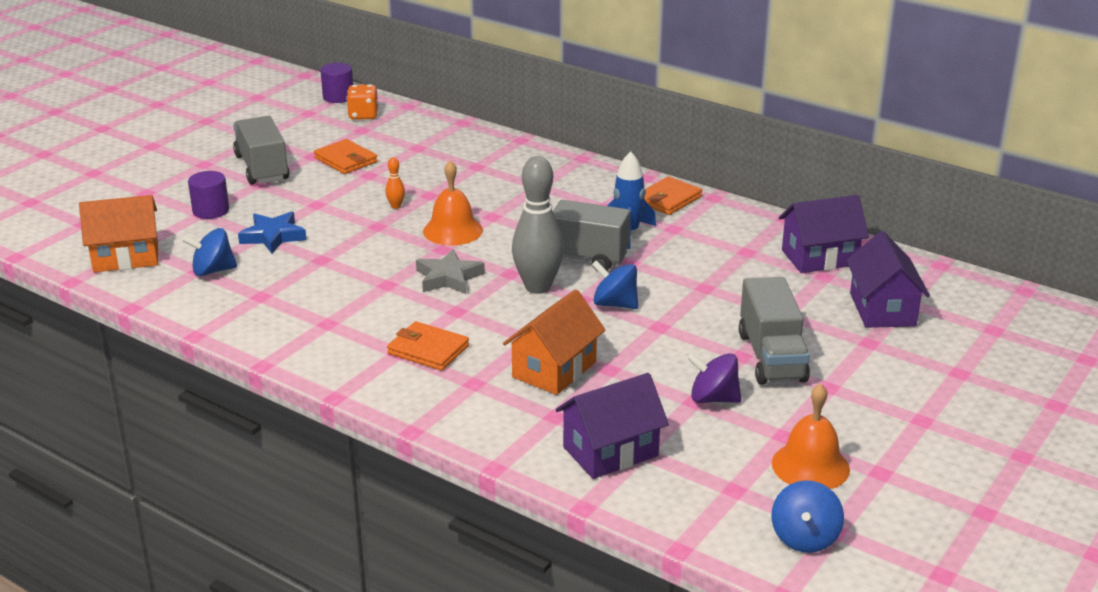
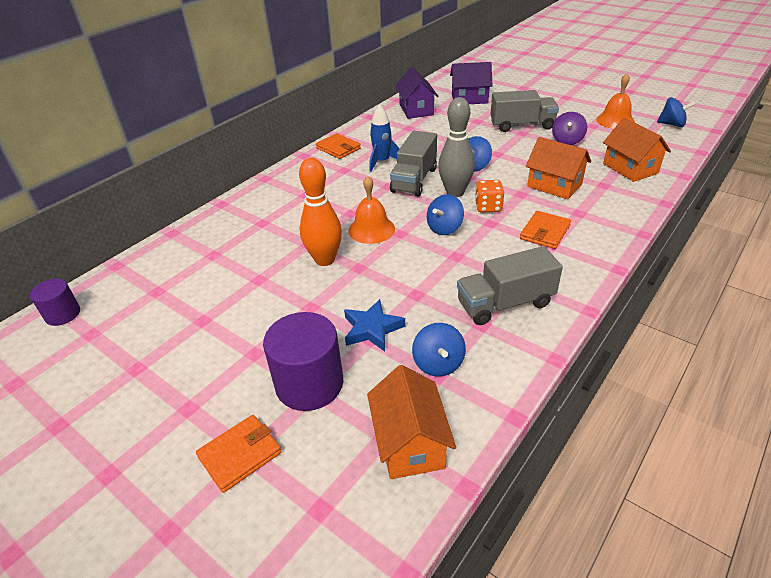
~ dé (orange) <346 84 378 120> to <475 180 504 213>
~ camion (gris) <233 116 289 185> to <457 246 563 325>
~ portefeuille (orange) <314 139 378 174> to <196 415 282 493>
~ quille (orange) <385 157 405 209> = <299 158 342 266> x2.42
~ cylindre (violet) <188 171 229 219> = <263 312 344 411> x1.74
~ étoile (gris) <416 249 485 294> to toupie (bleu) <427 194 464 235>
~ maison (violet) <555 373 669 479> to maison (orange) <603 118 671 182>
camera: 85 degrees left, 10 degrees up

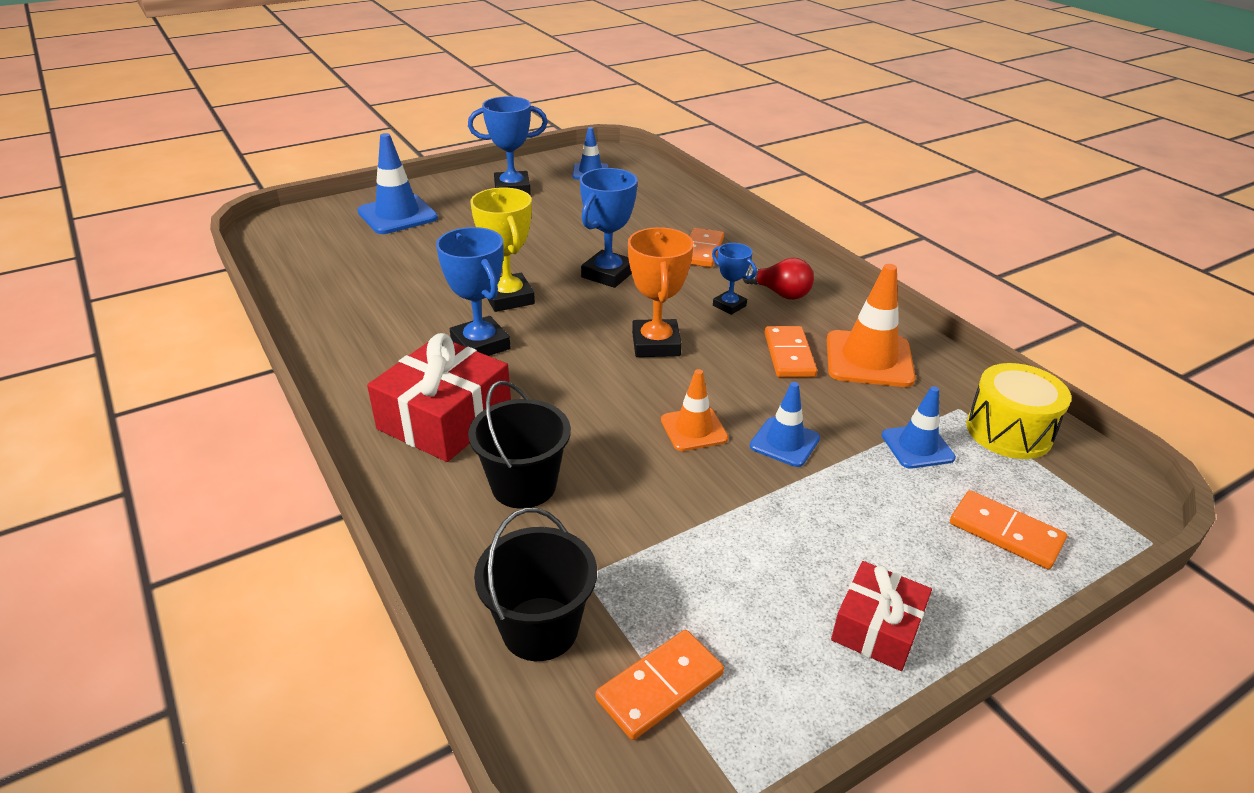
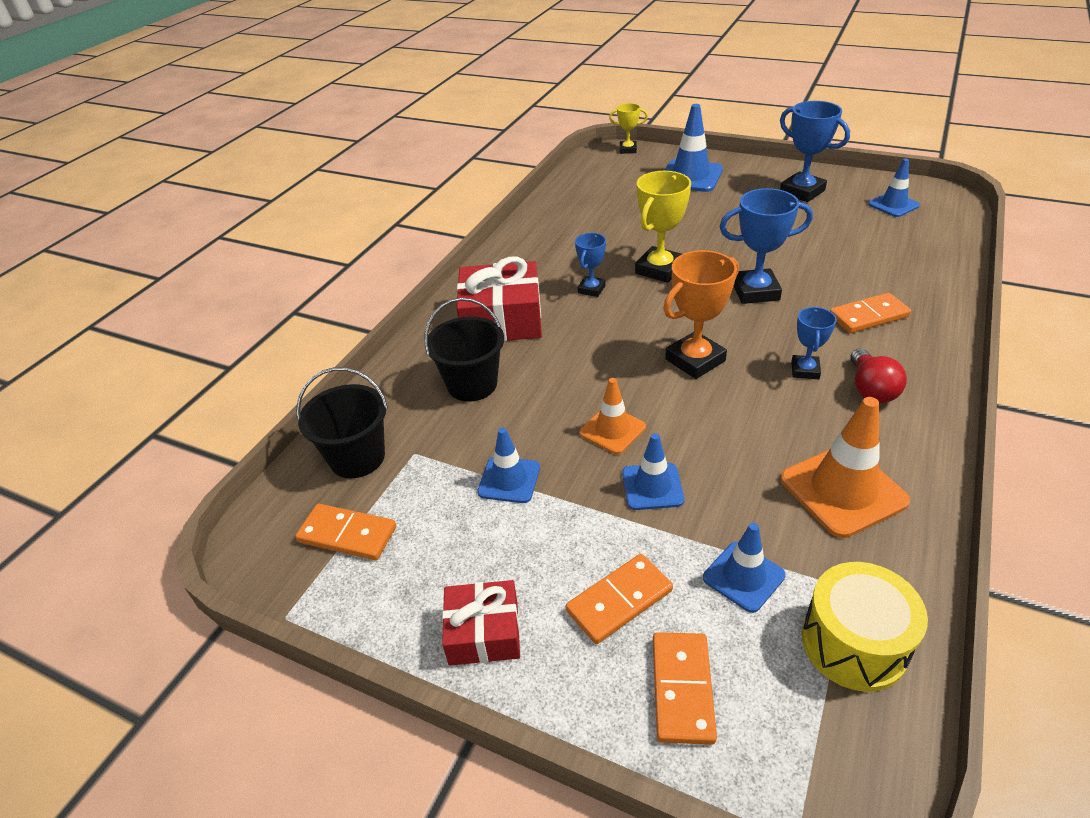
~ trophée (bleu) <436 227 511 356> = <575 233 606 297> x0.58
~ domino (orange) <764 326 817 377> to <566 554 673 644>
+ trophée (jaune) <609 103 648 154>
+ cône de chantier (bleu) <477 428 540 503>
camera: 60 degrees right, 5 degrees up

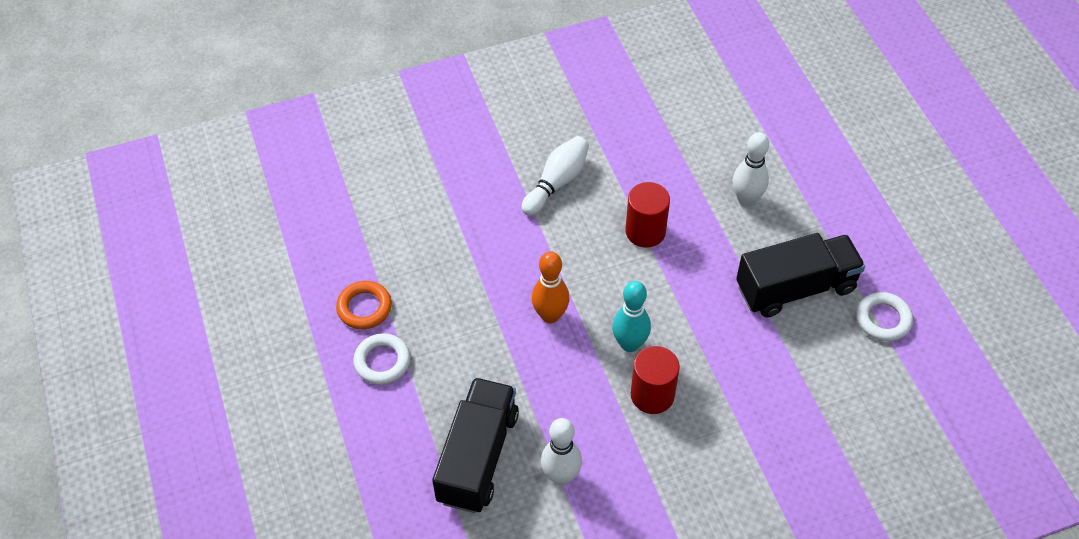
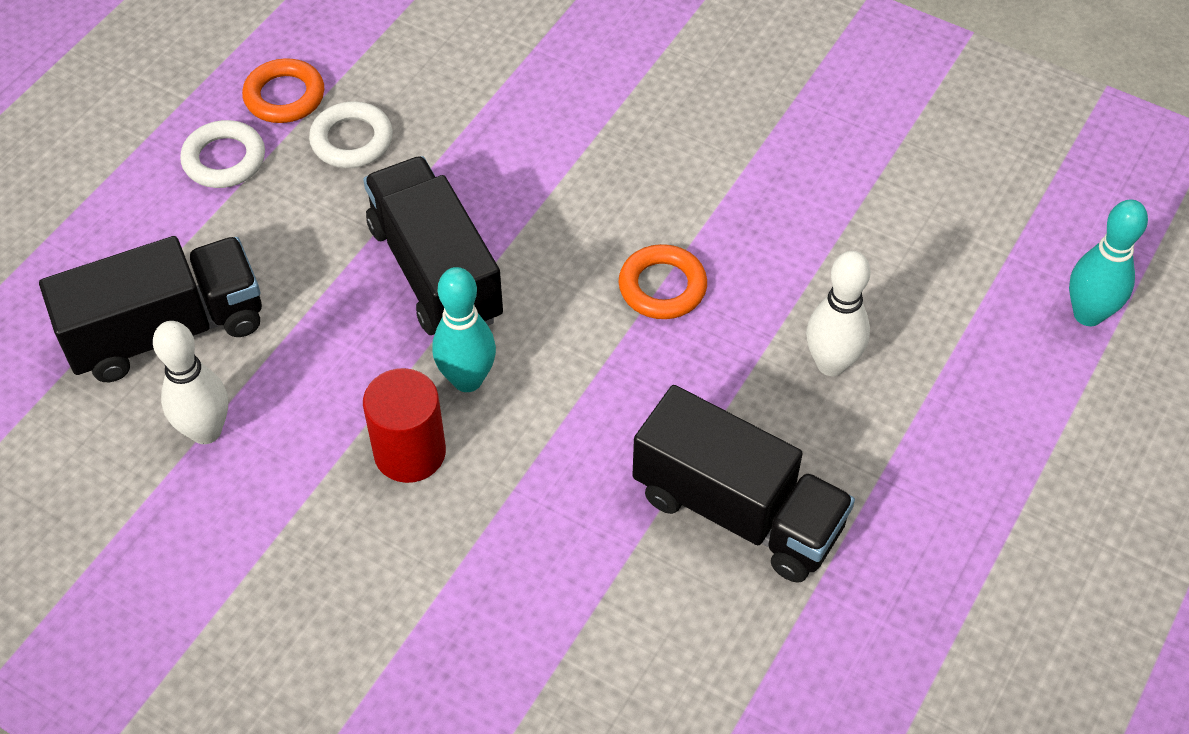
- quille (blanc) <521 136 589 216>
~ cylindre (rouge) <625 182 670 248> to anneau (orange) <618 244 707 319>
~ quille (orange) <532 251 570 323> to camion (noir) <363 156 503 335>
~ anneau (blanc) <856 292 913 341> to <309 101 393 168>
+ quille (turquoise) <1069 199 1148 326>
camera: 50 degrees right, 0 degrees up

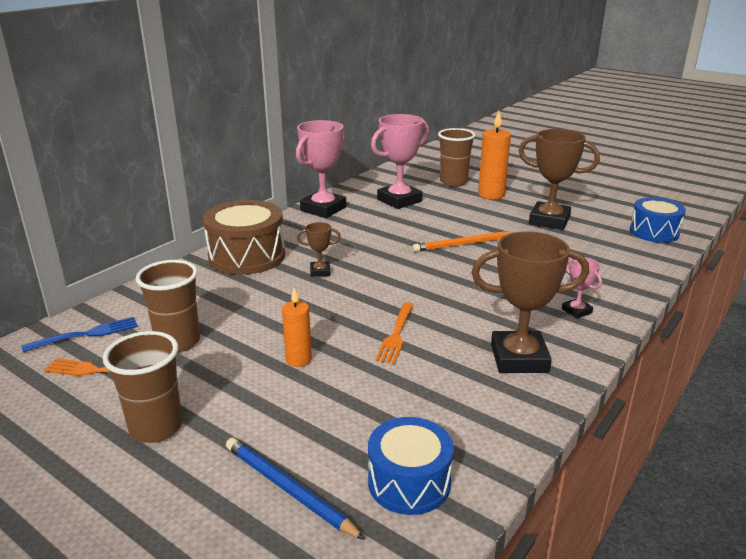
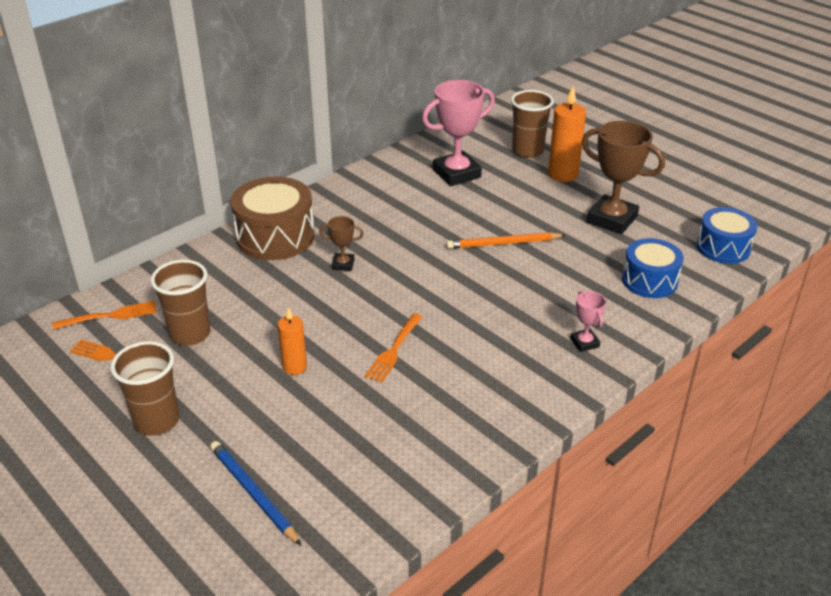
- trophée (rose) <296 120 346 218>
- trophée (marron) <471 231 589 373>
~ fourchette (bleu) <21 317 138 352> to fourchette (orange) <52 301 157 330>
~ tambour (bleu) <368 417 454 515> to <622 238 684 298>
camera: 10 degrees right, 10 degrees up

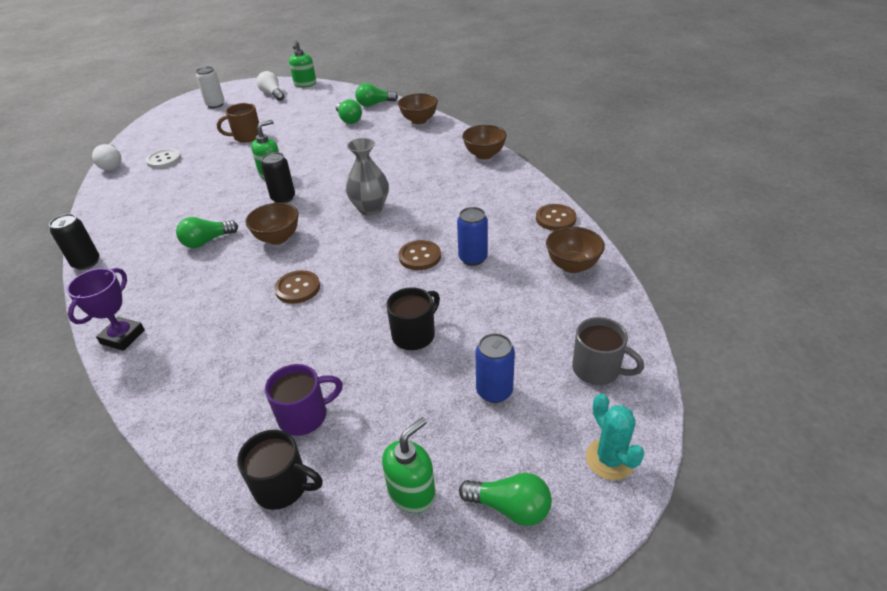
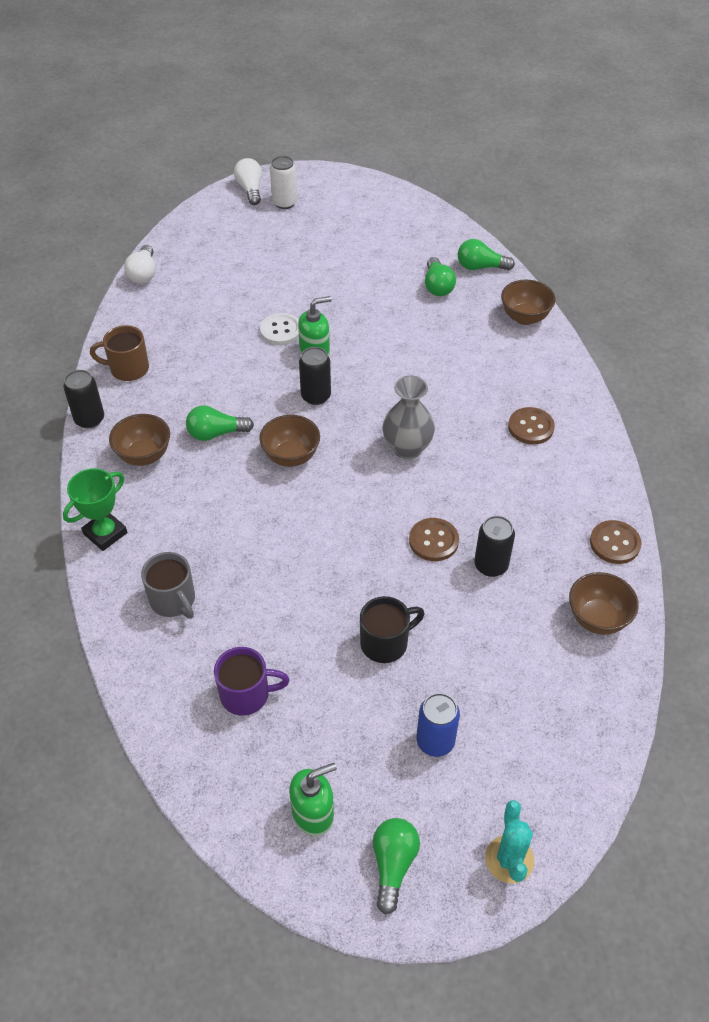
- distributeur de savon (vert) <289 41 316 87>
~ ampoule (blanc) <256 71 284 101> to <234 158 262 205>
~ tasse (marron) <217 103 259 143> to <90 325 149 381>
~ bol (marron) <462 125 507 160> to <109 414 170 466>
~ bouton (blanc) <146 149 181 169> to <260 313 299 345>
~ canette (bleu) <457 207 488 266> to canette (noir) <474 516 515 577>
~ trophée (violet) <67 268 145 351> to trophée (vert) <63 468 127 551>
~ bouton (marron) <274 270 320 304> to <508 407 555 445>
~ tasse (gris) <572 317 644 385> to <141 552 195 619>
- tasse (noir) <237 430 323 510>
~ ampoule (vert) <459 473 552 526> = <373 818 420 915> 120 degrees counterclockwise
camera: 20 degrees right, 10 degrees up

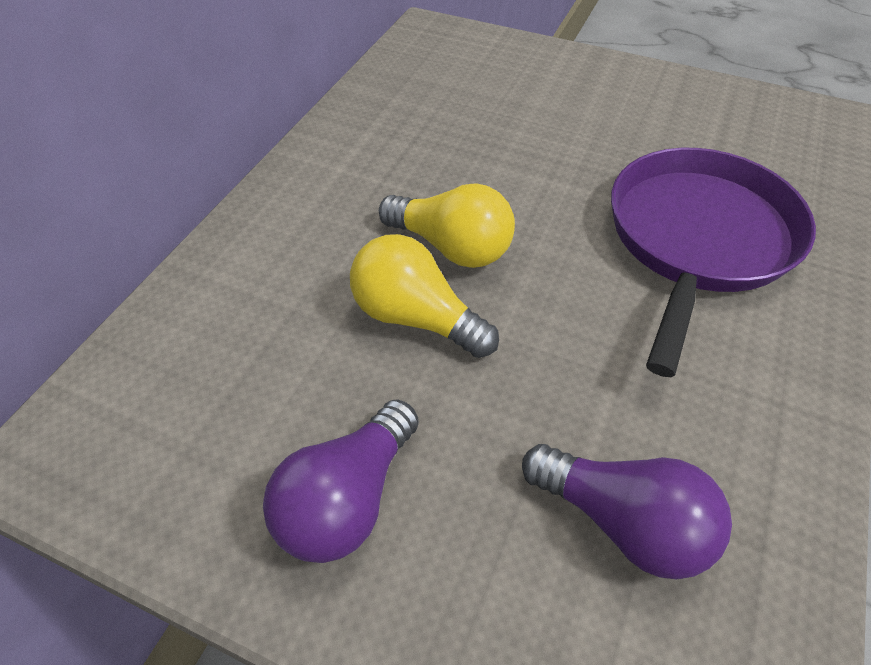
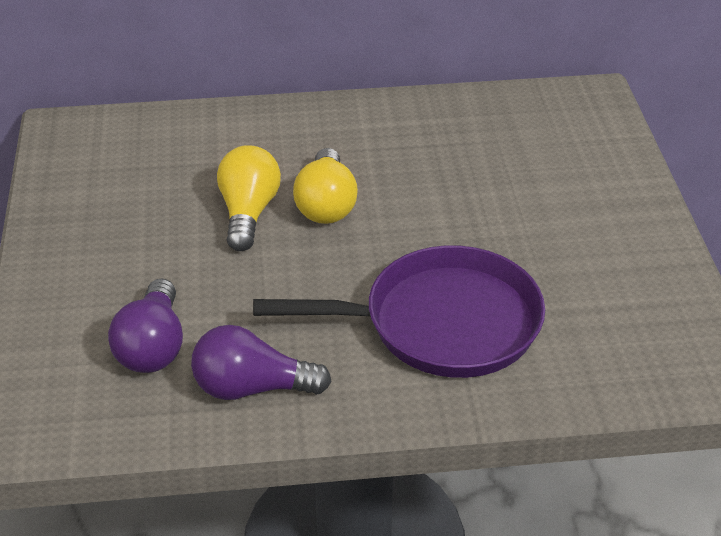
~ ampoule (violet) <263 400 419 563> to <191 325 332 400>
camera: 60 degrees right, 10 degrees down

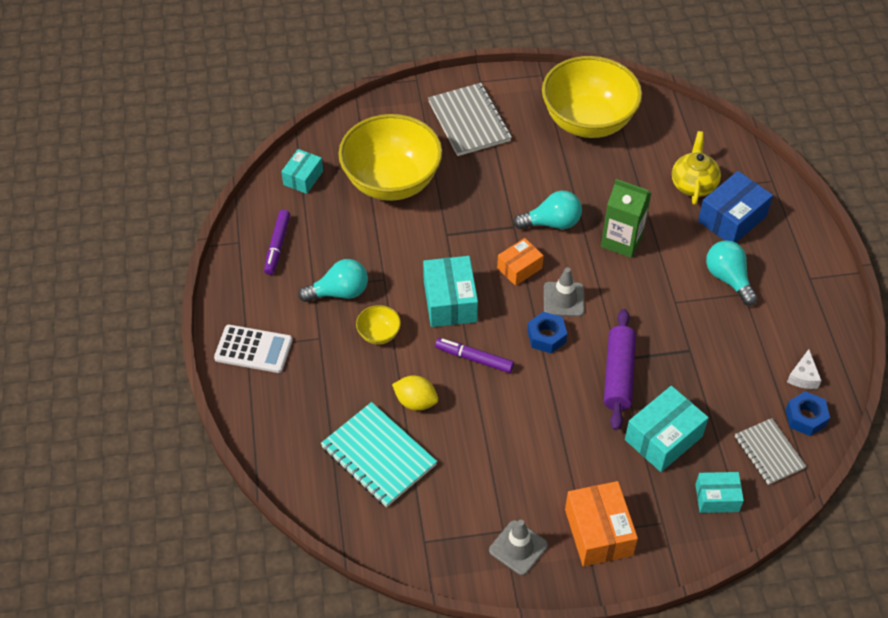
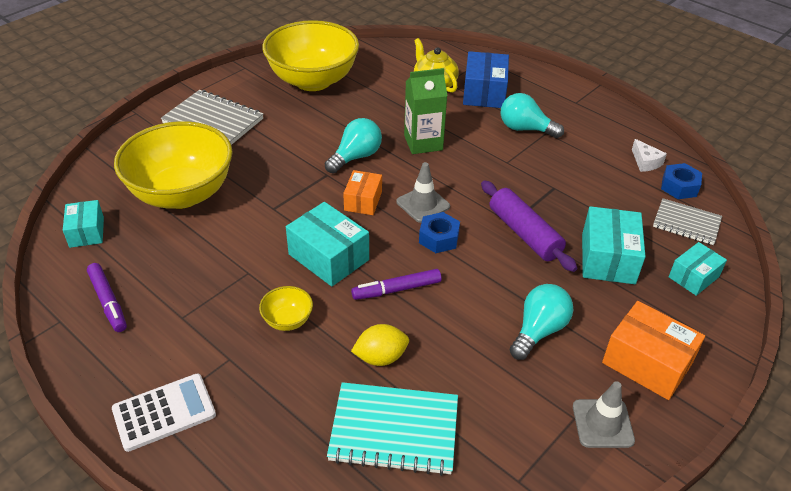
~ ampoule (turquoise) <298 259 368 302> to <509 284 573 360>
camera: 40 degrees left, 10 degrees down

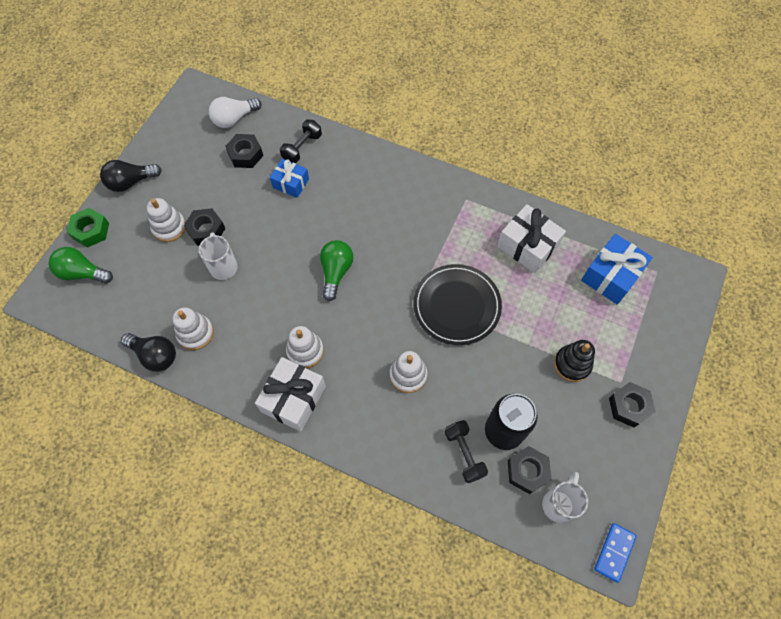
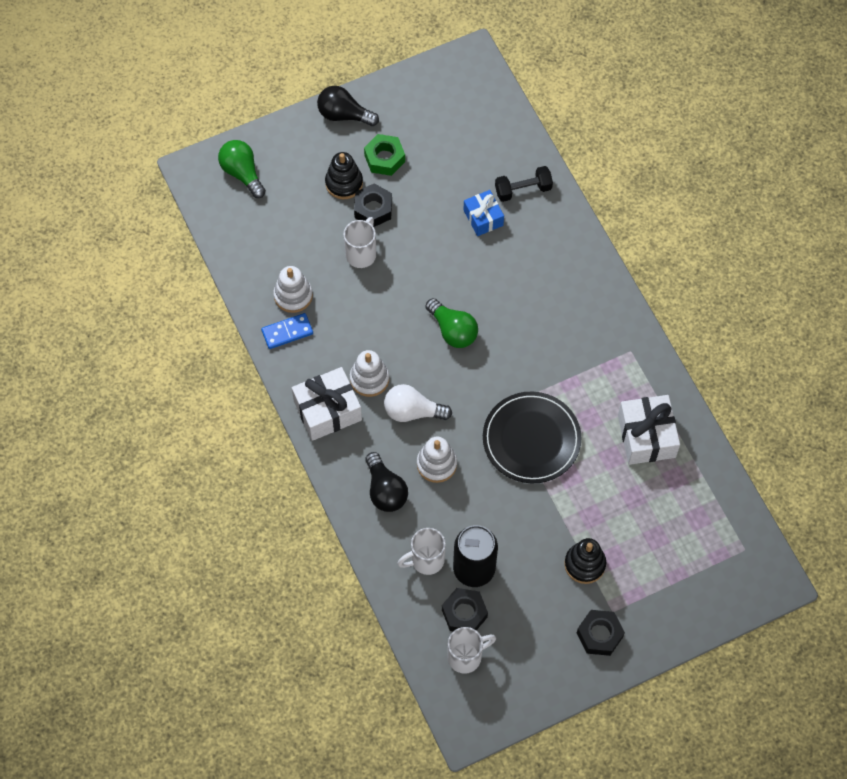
~ ampoule (blanc) <209 97 262 128> to <384 384 452 422>
- écrou (noir) <225 134 263 168>
~ jouet à empiler (blanc) <147 198 186 242> to jouet à empiler (noir) <325 152 363 199>
~ écrou (vert) <67 208 109 248> to <364 134 405 176>
- cadeau (bleu) <581 234 653 305>
~ ampoule (vert) <320 240 353 301> = <425 298 478 348> 90 degrees clockwise
~ ampoule (noir) <121 333 176 372> to <365 452 408 512>
~ haltère (noir) <445 420 488 483> to tasse (blanc) <397 528 446 575>
~ domino (bleu) <594 523 637 583> to <261 313 313 349>
camera: 40 degrees right, 0 degrees up

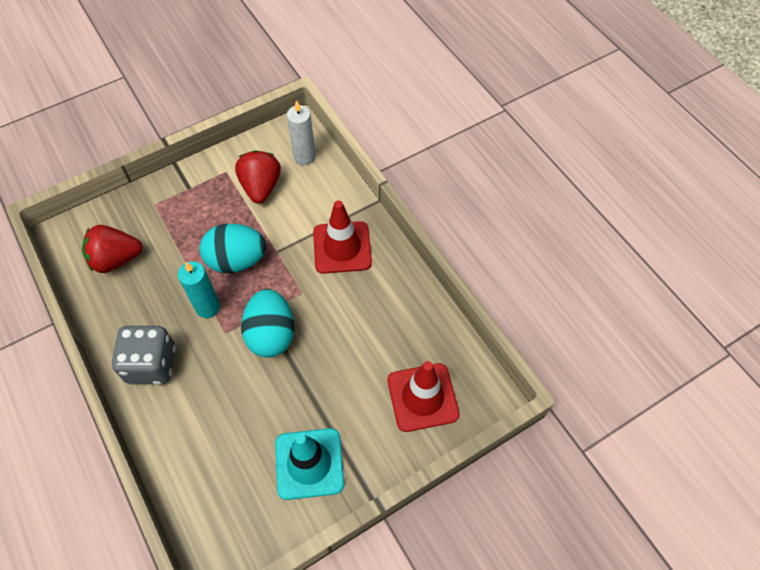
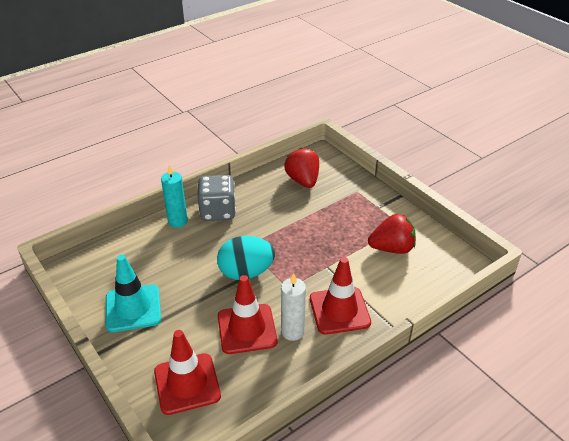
~ bougie (blanc) <287 100 316 165> to <281 273 306 341>
- œuf (turquoise) <199 224 266 273>
~ bougie (turquoise) <178 261 220 318> to <161 164 188 228>
+ cône de chantier (rouge) <218 275 277 354>
camera: 85 degrees right, 20 degrees down

